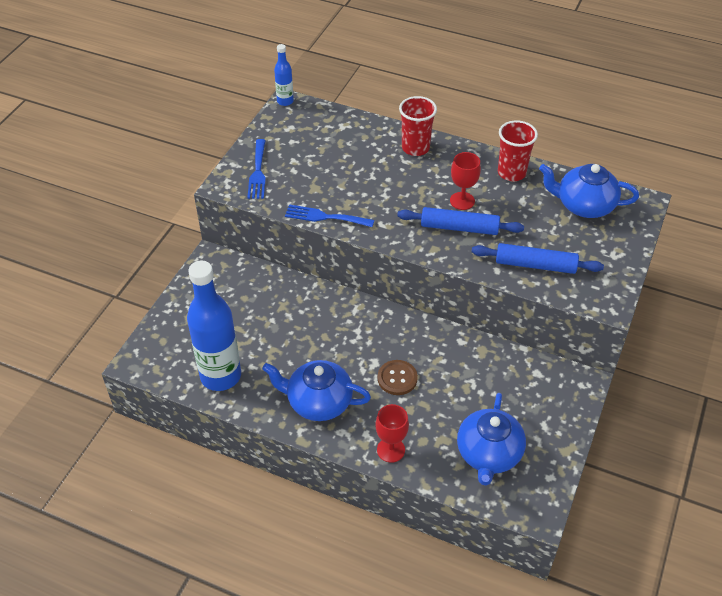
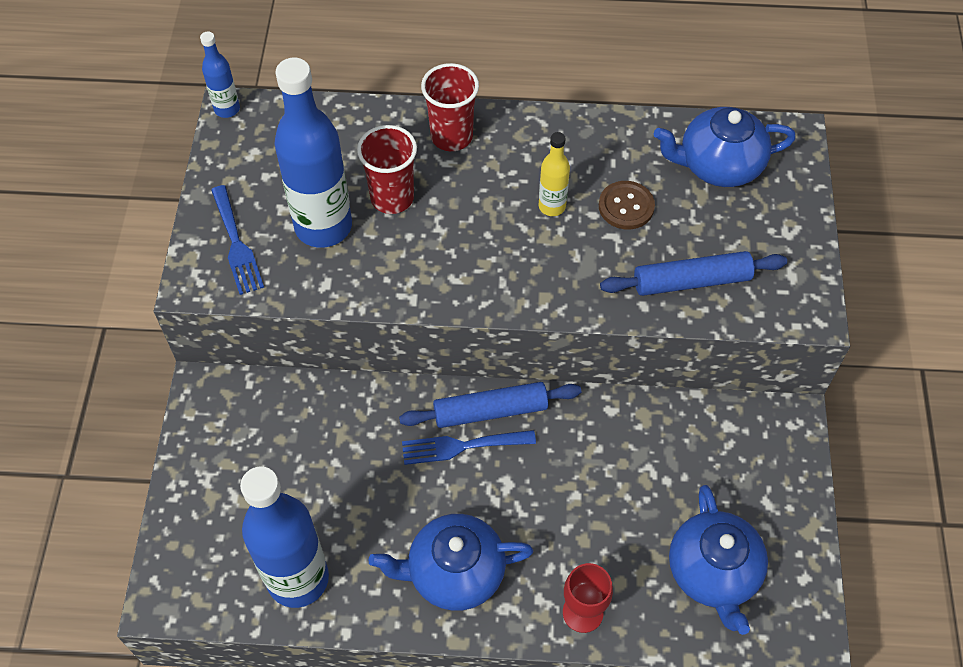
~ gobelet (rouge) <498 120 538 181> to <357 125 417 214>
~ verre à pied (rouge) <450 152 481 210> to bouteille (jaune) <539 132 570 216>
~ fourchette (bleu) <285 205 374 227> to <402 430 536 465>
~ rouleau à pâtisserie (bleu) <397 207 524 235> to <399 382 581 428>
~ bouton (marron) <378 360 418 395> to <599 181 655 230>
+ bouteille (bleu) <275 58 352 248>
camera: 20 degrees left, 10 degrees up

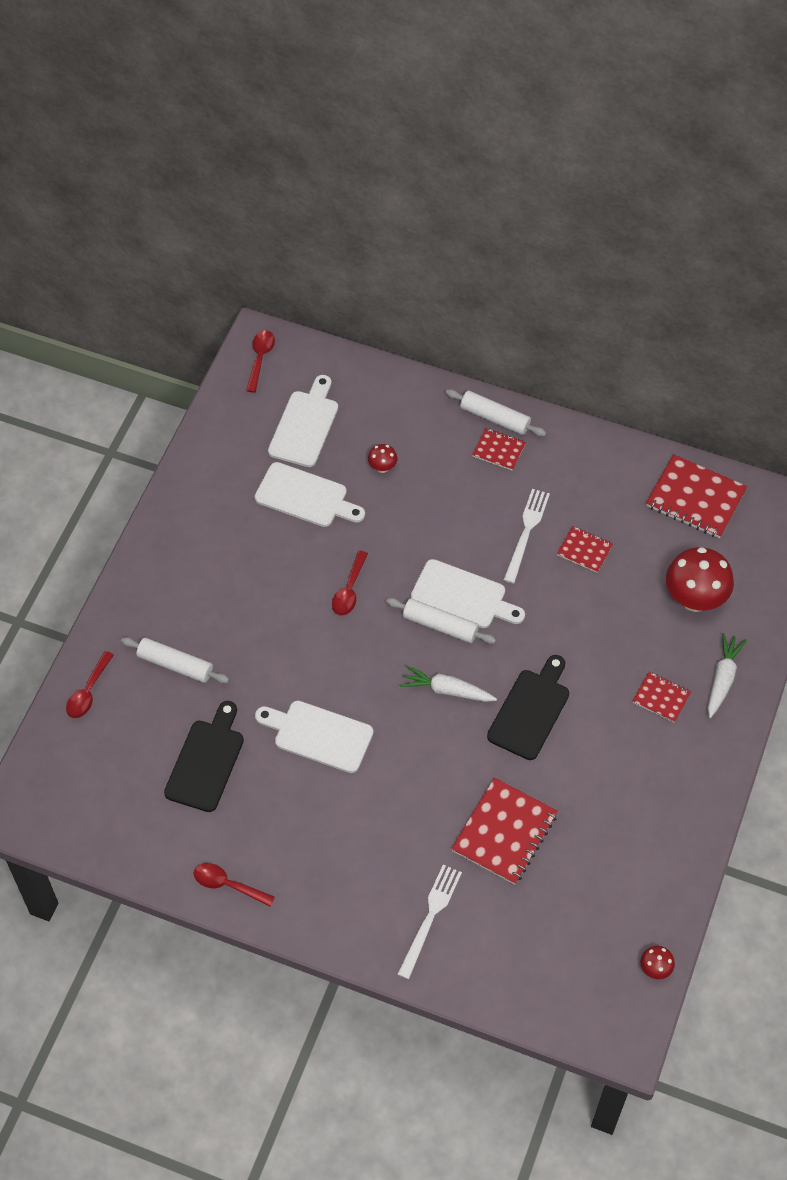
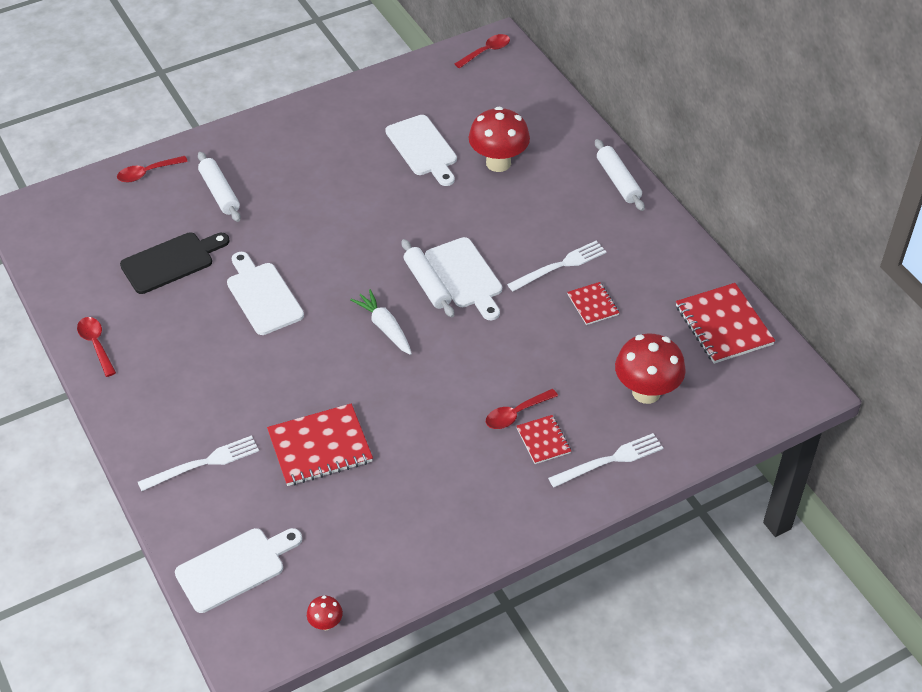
~ planche à découper (blanc) <268 375 338 467> to <175 528 302 613>
- carnet (rouge) <472 428 526 471>
~ champignon (rouge) <368 444 398 473> = <469 107 530 172> x2.18
~ cuillère (rouge) <332 550 368 616> to <486 389 558 429>
~ carotte (blanc) <708 633 747 718> to fourchette (blanc) <548 433 663 487>
- planche à découper (noir) <487 655 569 760>
camera: 40 degrees right, 10 degrees down

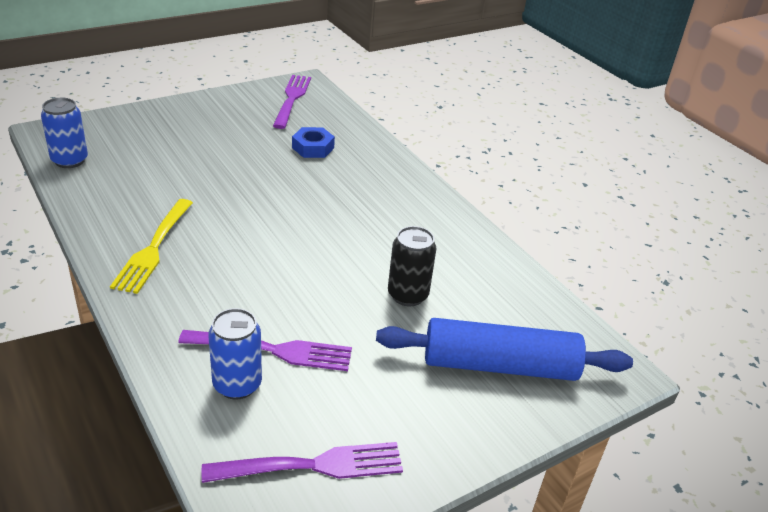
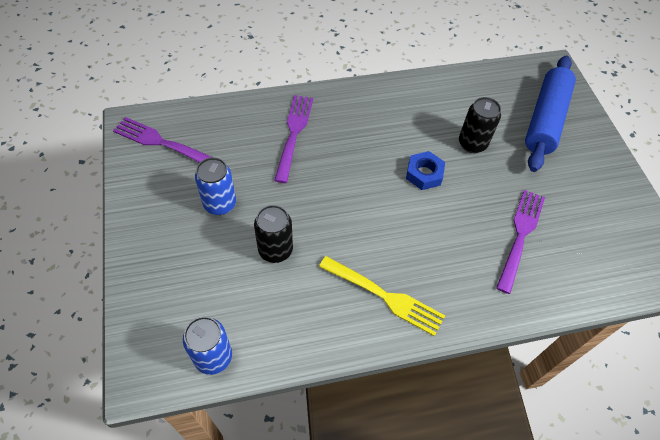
~ écrou (bleu) <292 127 335 158> to <406 151 445 190>
~ canette (bleu) <208 308 262 400> to <195 157 236 215>
~ fourchette (violet) <202 442 403 483> to <274 95 313 183>
+ canette (noir) <254 205 293 263>
camera: 70 degrees left, 20 degrees up

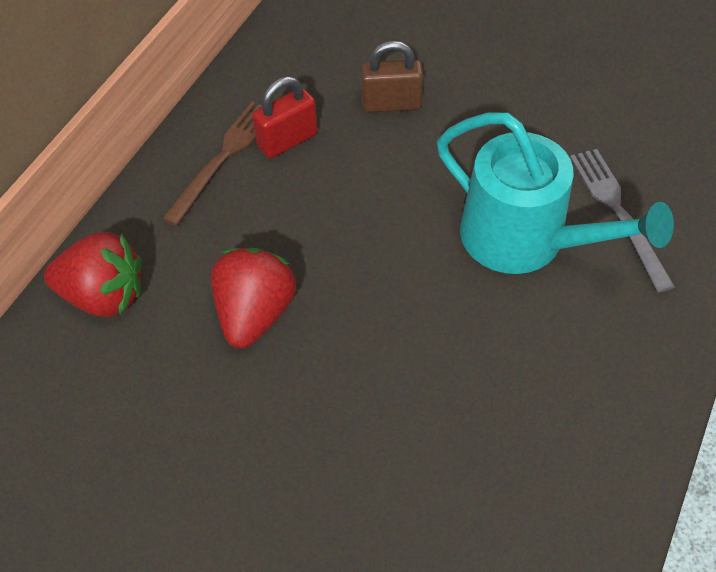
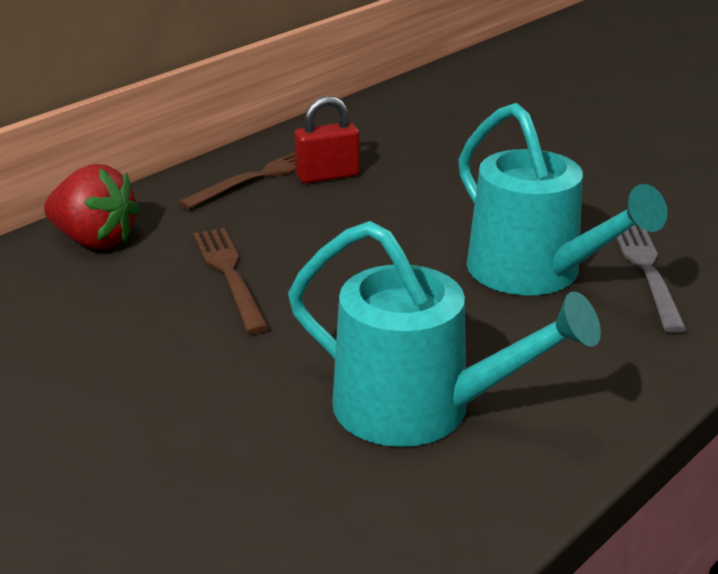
- cadenas (marron) <361 41 423 113>
~ fraise (rouge) <211 248 296 348> to fourchette (marron) <193 228 269 334>
+ arrosoir (turquoise) <288 221 601 447>
camera: 15 degrees right, 25 degrees down

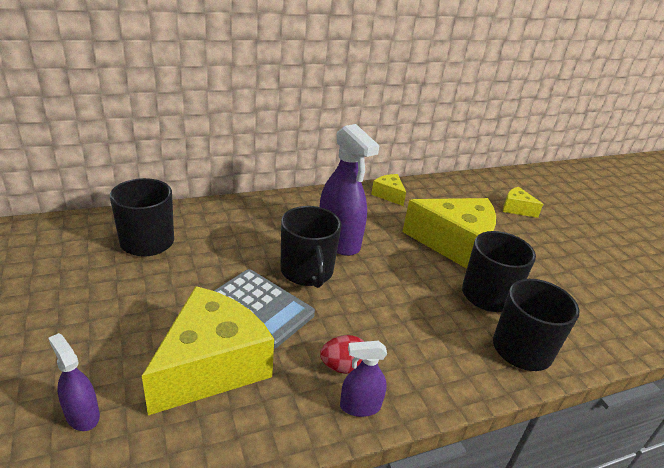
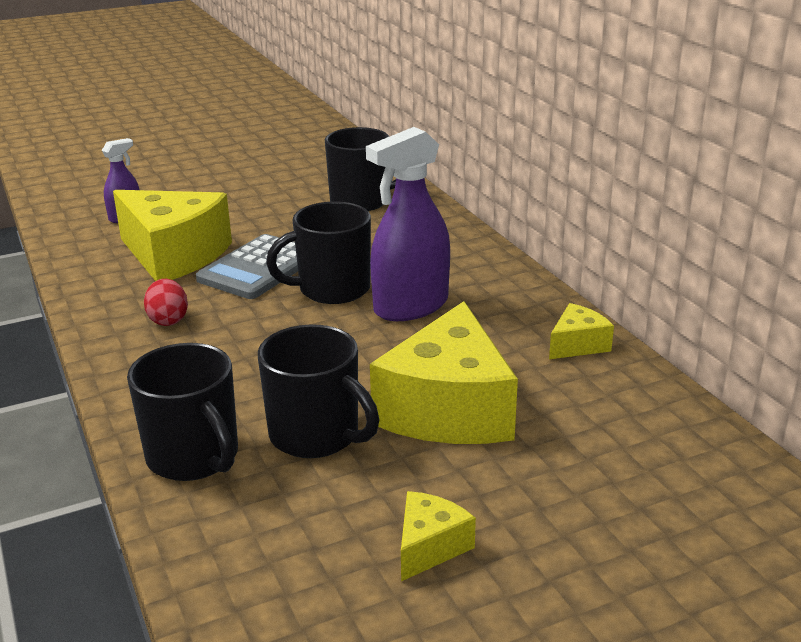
~ fromage (jaune) <503 187 543 218> to <401 491 476 581>
- vaporisateur (violet) <340 341 387 417>
camera: 90 degrees right, 5 degrees down

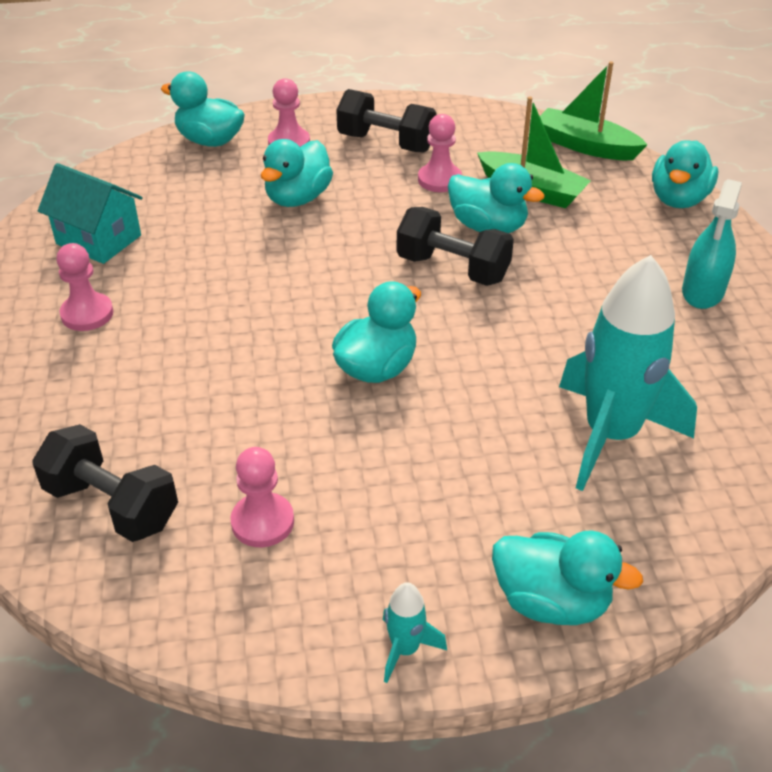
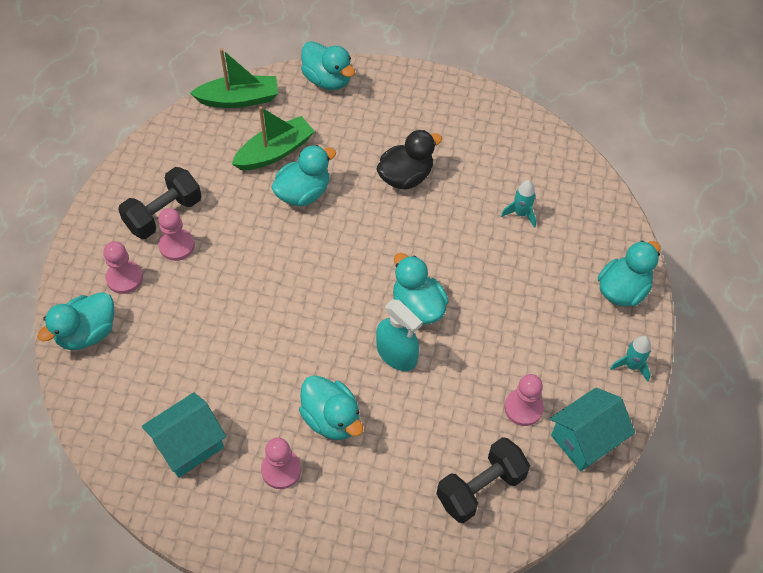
~ bateau (vert) <540 61 648 160> = <190 48 278 108> 150 degrees counterclockwise
~ pion (rose) <418 114 462 192> to <158 208 195 261>
~ canard (turquoise) <261 139 333 207> to <299 375 363 440>
~ vaporisateur (turquoise) <682 179 742 309> to <376 299 423 371>
- haltère (noir) <397 207 514 286>
~ fusée (turquoise) <559 255 697 491> = <501 180 536 228> x0.42
+ canard (noir) <377 130 442 190>
+ maison (turquoise) <550 388 635 471>
camera: 70 degrees left, 15 degrees up

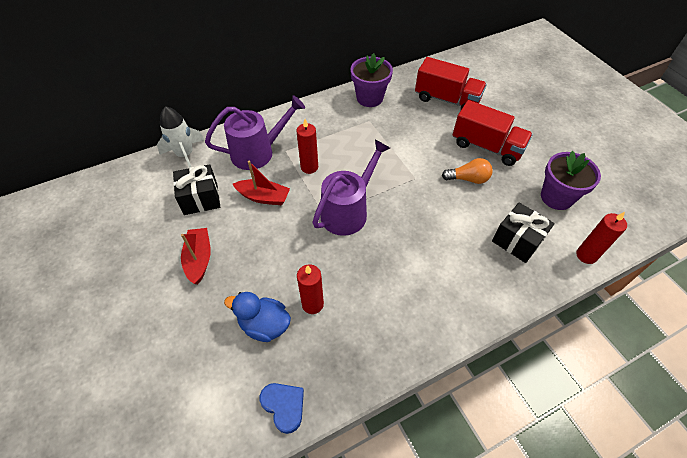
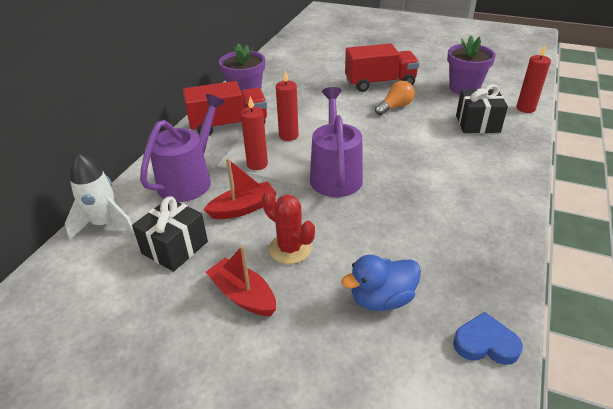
~ camion (rouge) <415 57 487 109> to <183 81 267 136>
~ bougie (rouge) <297 264 324 314> to <276 70 299 141>
+ cactus (rouge) <262 191 315 264>
camera: 40 degrees left, 15 degrees down

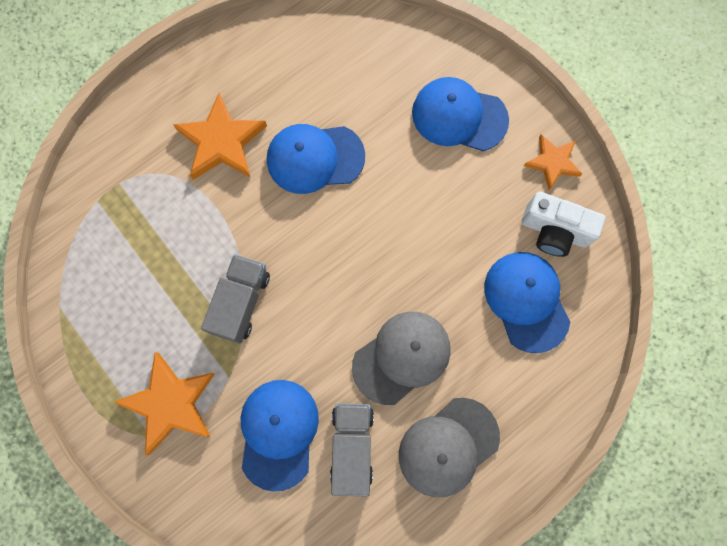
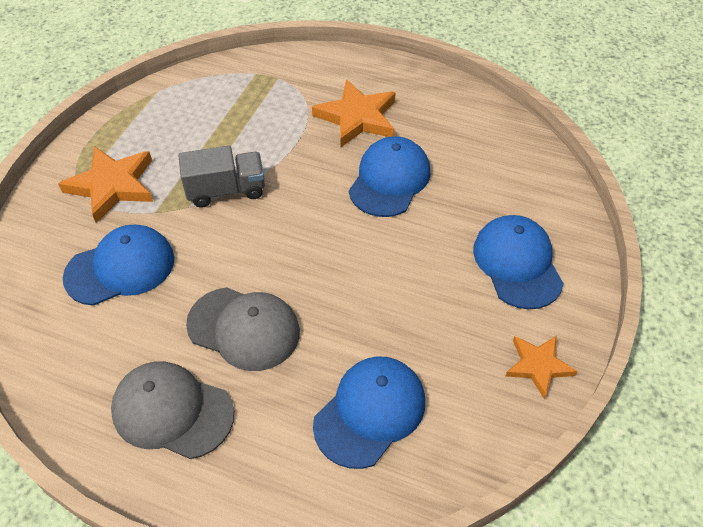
~ casquette (bleu) <267 124 365 194> = <349 136 430 217> 60 degrees clockwise
- appareil photo (blanc) <522 192 606 257>
- camion (gris) <330 404 374 496>
camera: 60 degrees right, 25 degrees down

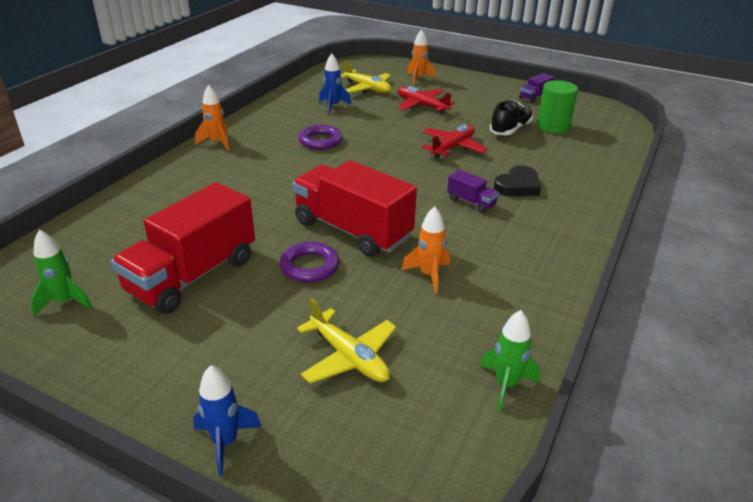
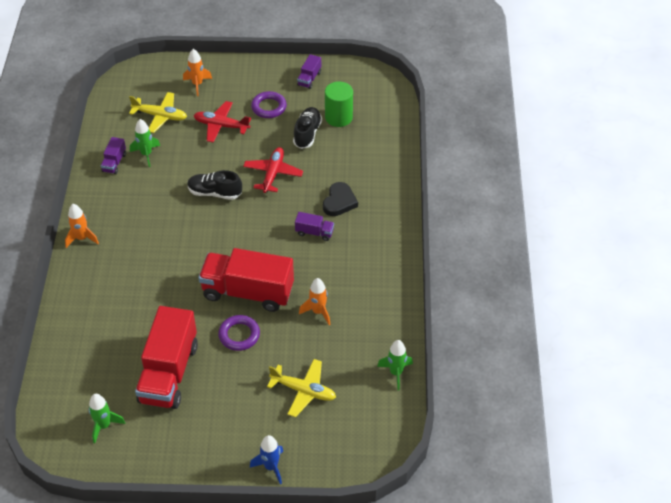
~ fusée (bleu) <319 54 351 114> to fusée (vert) <130 119 160 167>
~ anneau (violet) <298 125 343 150> to <251 91 287 118>
+ camion (violet) <101 137 126 174>
+ chaussure (noir) <187 170 242 200>
camera: 25 degrees left, 15 degrees up

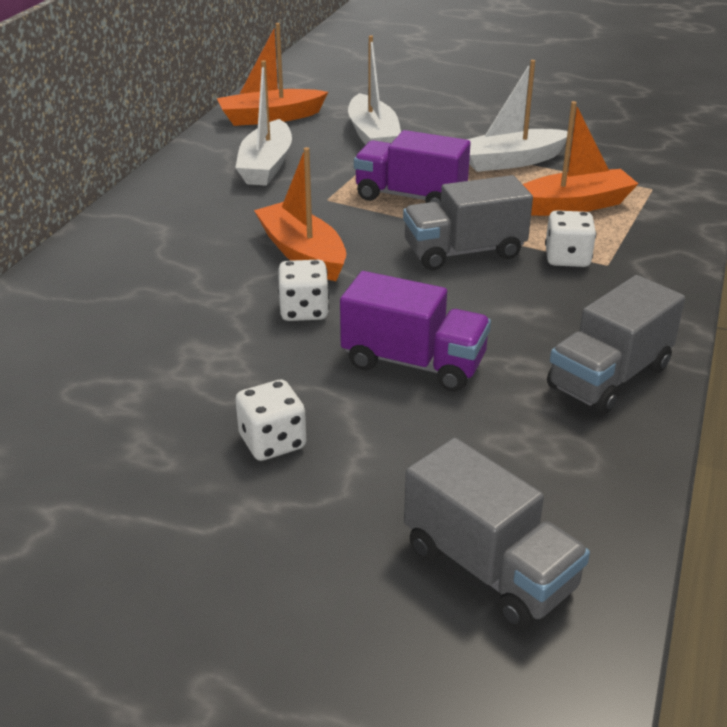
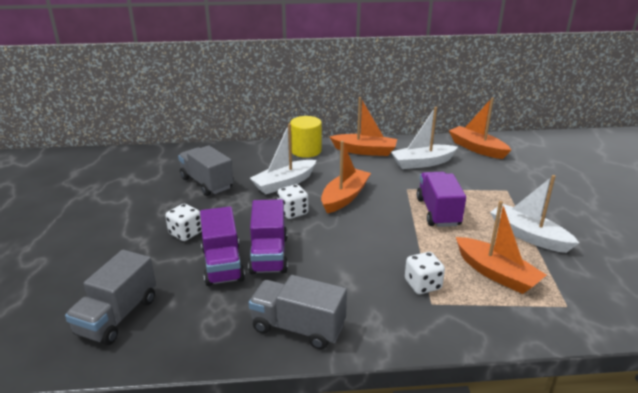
~ bateau (blanc) <348 35 401 145> to <250 123 316 194>
~ camion (gris) <403 175 533 270> to <178 145 233 196>
+ bateau (orange) <330 97 397 156>
+ cylindre (jaune) <290 116 322 158>
+ camion (violet) <200 207 245 286>
camera: 65 degrees right, 5 degrees down

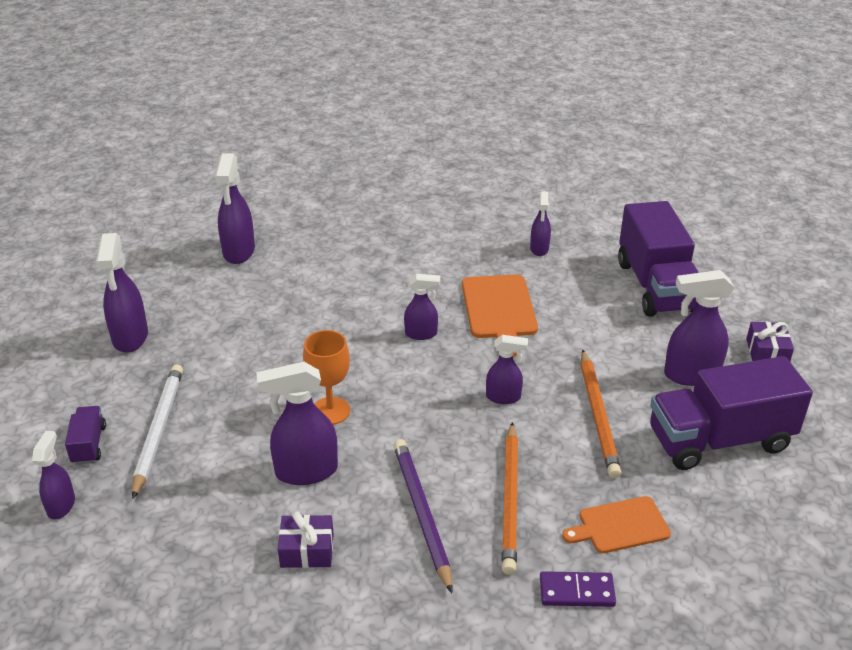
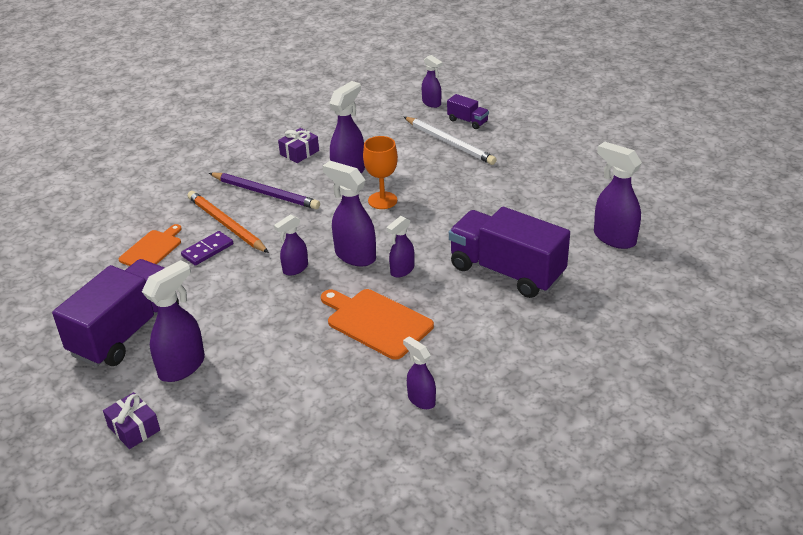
~ camion (violet) <618 201 699 317> to <449 207 570 298>
~ vaporisateur (violet) <96 233 148 353> to <323 161 376 266>
- crayon (orange) <581 350 622 478>
~ domino (violet) <540 571 616 607> to <181 231 233 266>
camera: 135 degrees right, 0 degrees up

